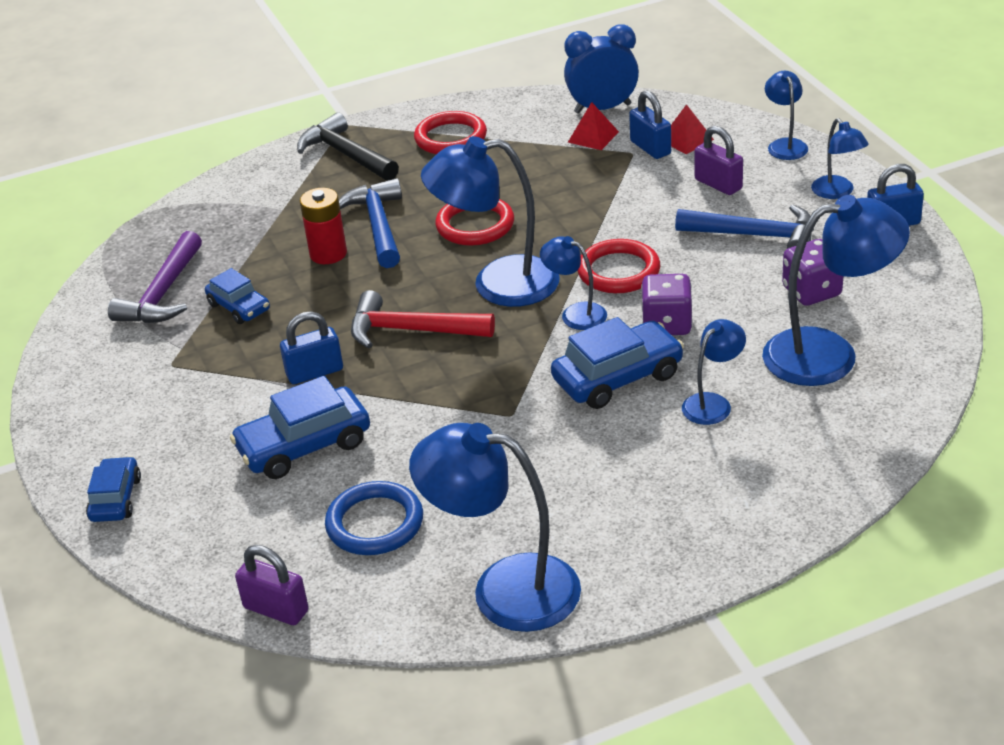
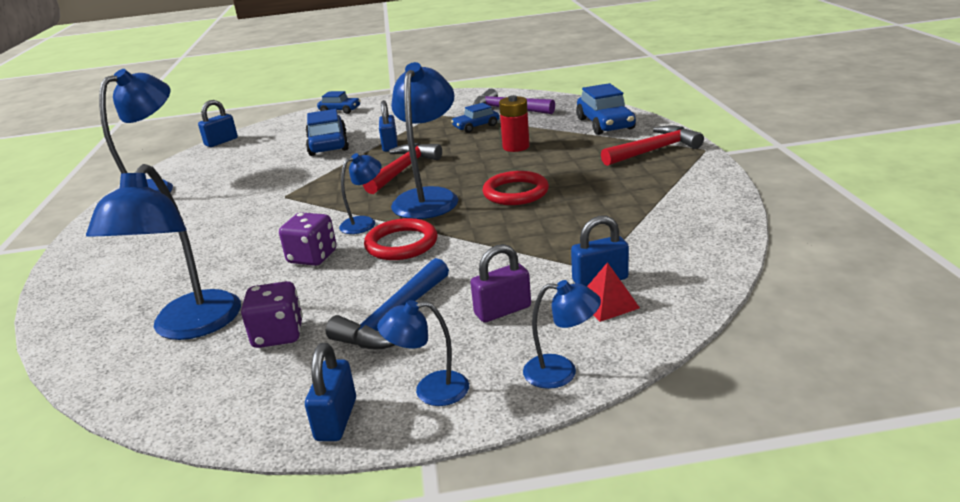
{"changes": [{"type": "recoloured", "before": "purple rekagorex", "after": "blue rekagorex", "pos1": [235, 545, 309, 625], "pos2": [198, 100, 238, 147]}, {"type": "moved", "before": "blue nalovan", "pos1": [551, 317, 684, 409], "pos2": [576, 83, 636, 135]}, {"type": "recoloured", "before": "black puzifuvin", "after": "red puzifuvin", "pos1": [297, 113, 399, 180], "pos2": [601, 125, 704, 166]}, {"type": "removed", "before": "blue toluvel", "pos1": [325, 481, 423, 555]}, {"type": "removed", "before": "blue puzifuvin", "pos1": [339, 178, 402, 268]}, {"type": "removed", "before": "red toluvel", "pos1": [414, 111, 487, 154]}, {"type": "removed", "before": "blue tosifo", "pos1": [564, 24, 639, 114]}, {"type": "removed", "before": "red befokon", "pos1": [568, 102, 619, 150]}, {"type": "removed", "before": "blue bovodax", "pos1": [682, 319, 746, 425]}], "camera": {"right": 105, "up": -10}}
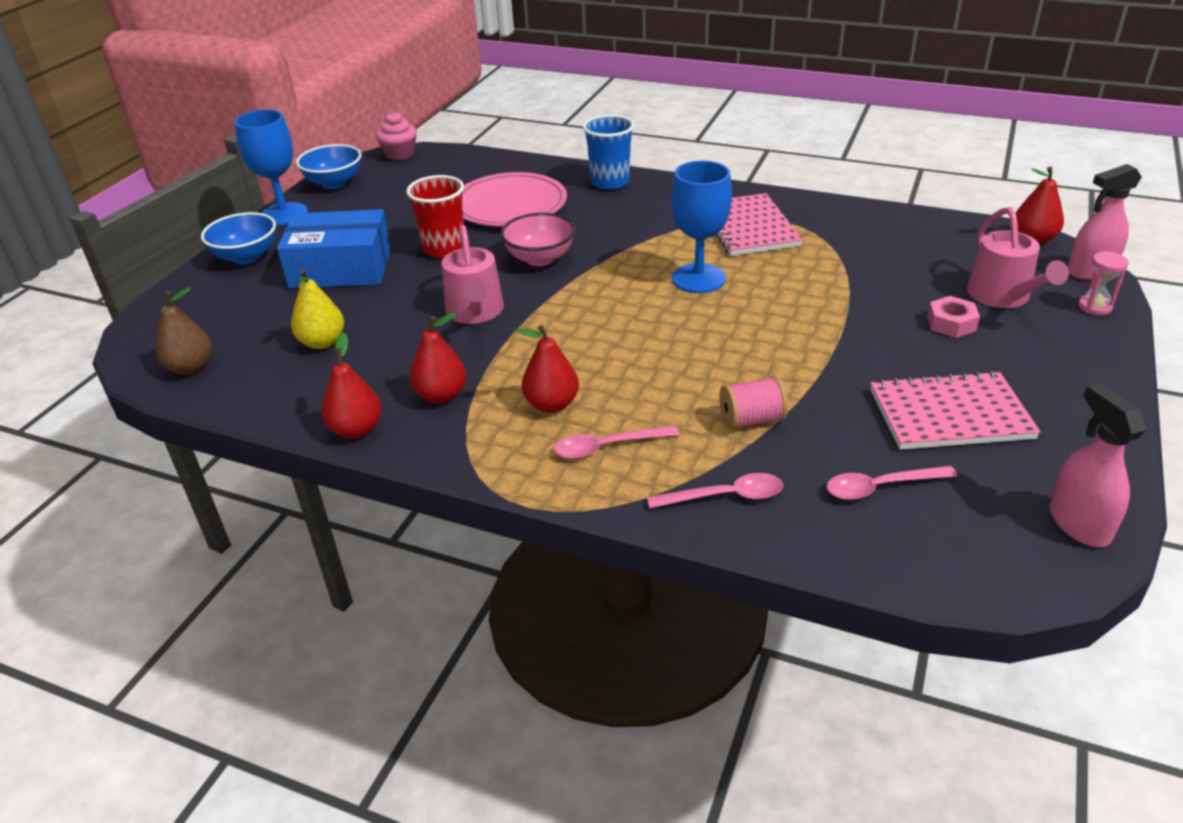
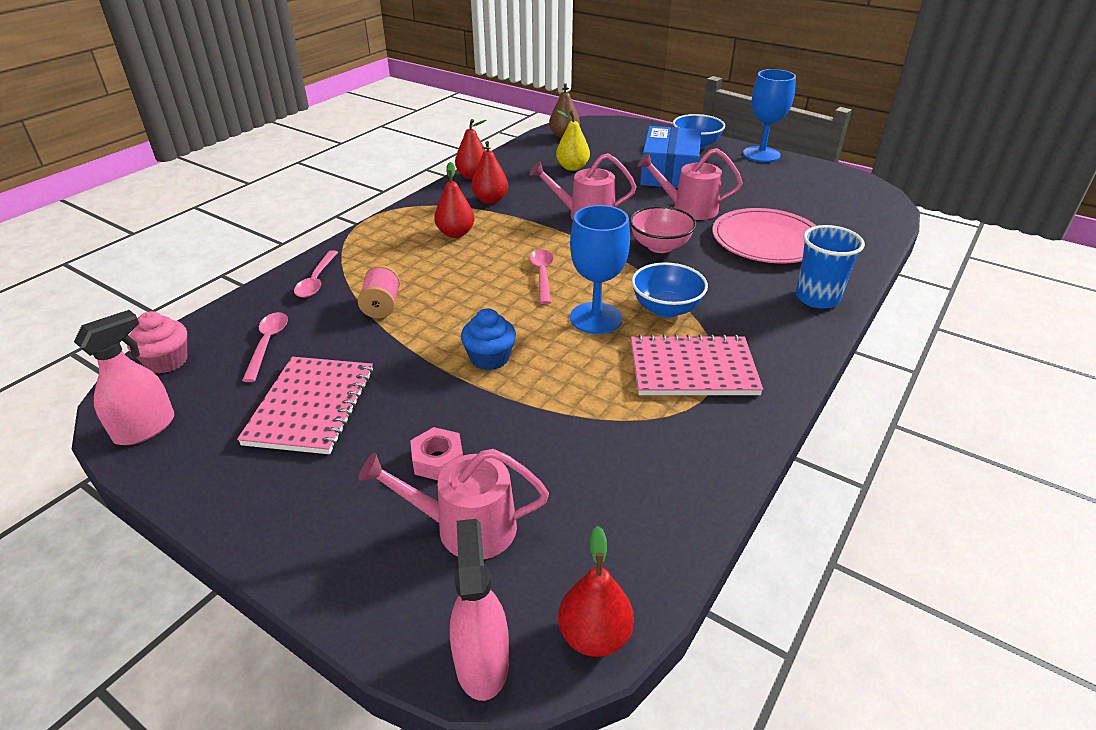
{"changes": [{"type": "turned", "before": "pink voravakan", "pos1": [1049, 383, 1146, 547], "pos2": [74, 310, 174, 445], "turn": -45}, {"type": "moved", "before": "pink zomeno", "pos1": [376, 112, 417, 161], "pos2": [127, 311, 187, 373]}, {"type": "added", "after": "blue zomeno", "pos2": [461, 308, 516, 370]}, {"type": "moved", "before": "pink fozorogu", "pos1": [554, 425, 679, 459], "pos2": [530, 249, 554, 304]}, {"type": "moved", "before": "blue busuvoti", "pos1": [296, 144, 361, 189], "pos2": [632, 262, 708, 318]}, {"type": "replaced", "before": "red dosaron", "after": "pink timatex", "pos1": [406, 175, 464, 258], "pos2": [638, 148, 743, 220]}, {"type": "removed", "before": "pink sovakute", "pos1": [1078, 251, 1129, 315]}], "camera": {"right": 100, "up": 0}}
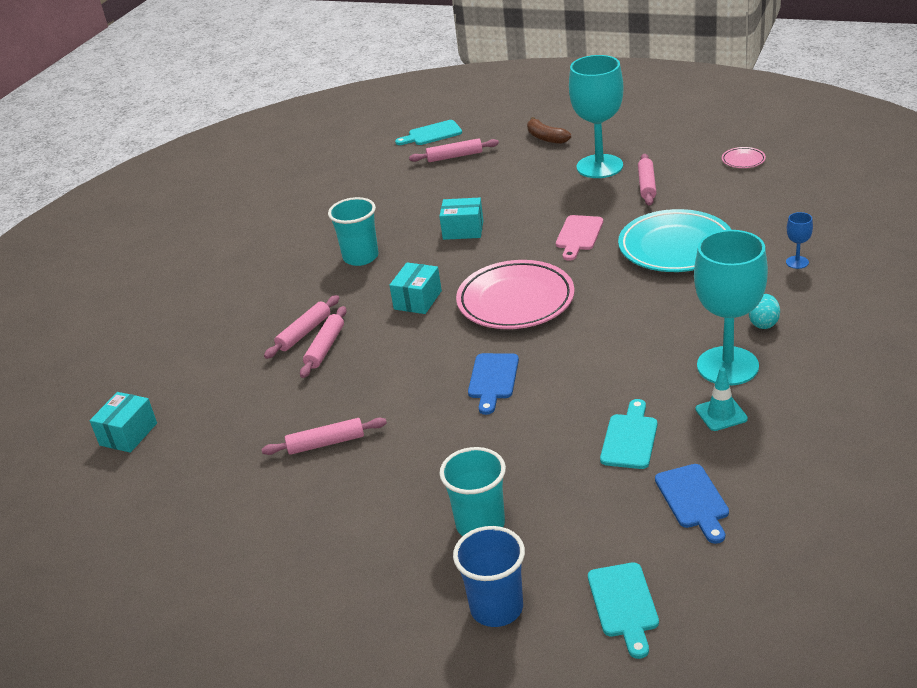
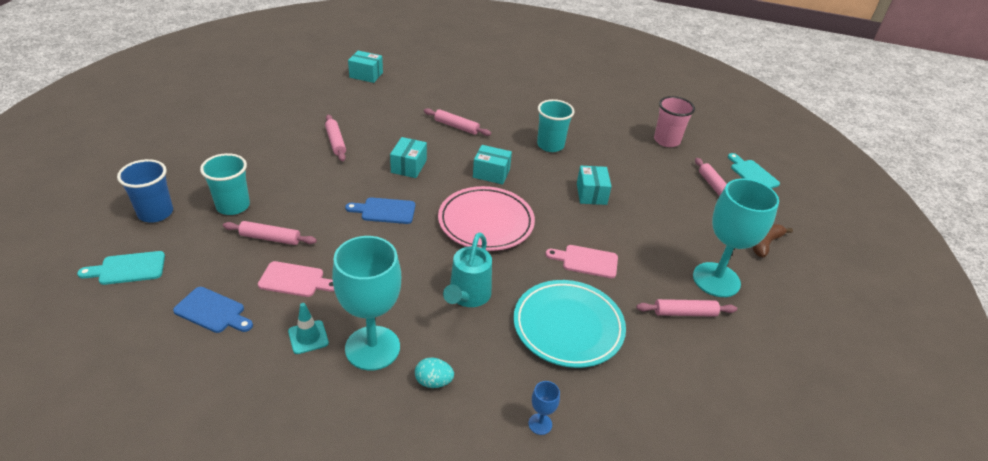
{"changes": [{"type": "turned", "before": "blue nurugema", "pos1": [655, 464, 729, 544], "pos2": [173, 287, 253, 333], "turn": -135}, {"type": "moved", "before": "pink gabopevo", "pos1": [300, 306, 347, 378], "pos2": [223, 221, 317, 245]}, {"type": "recoloured", "before": "turquoise nurugema", "after": "pink nurugema", "pos1": [600, 399, 657, 469], "pos2": [258, 261, 334, 297]}, {"type": "added", "after": "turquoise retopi", "pos2": [390, 137, 427, 178]}, {"type": "added", "after": "turquoise timatex", "pos2": [443, 232, 492, 307]}, {"type": "added", "after": "pink dosaron", "pos2": [654, 96, 695, 147]}, {"type": "removed", "before": "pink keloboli", "pos1": [722, 147, 766, 168]}], "camera": {"right": 75, "up": 5}}
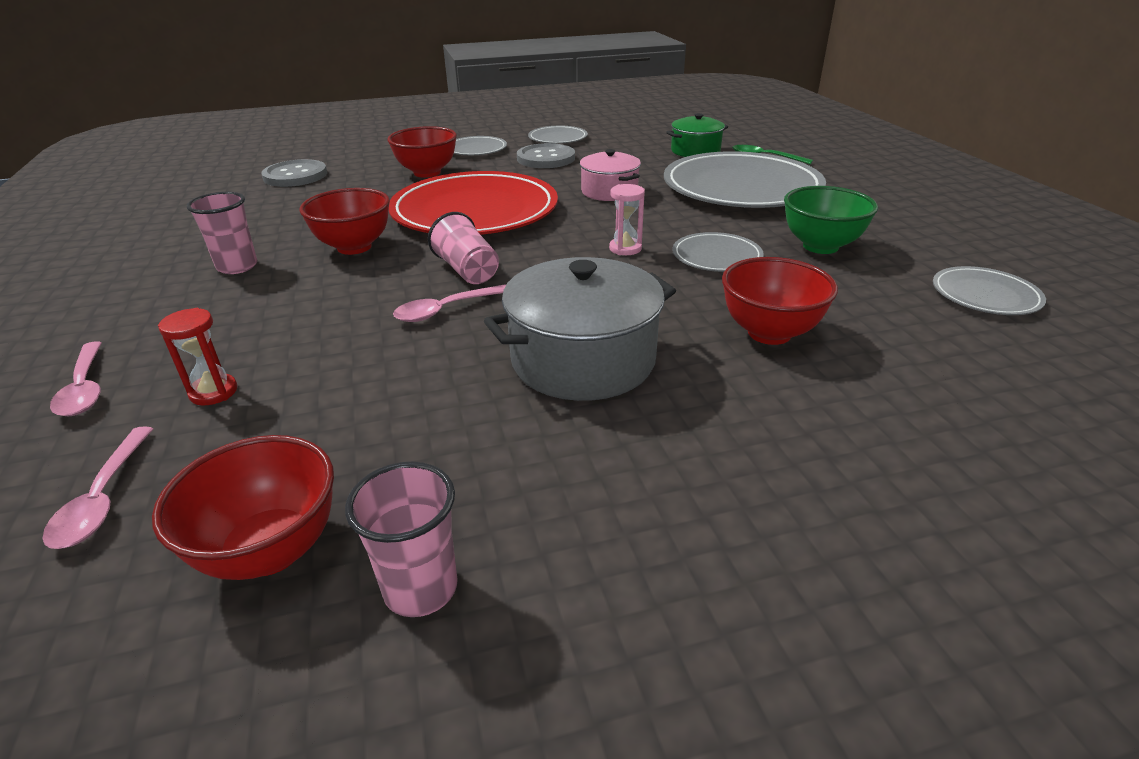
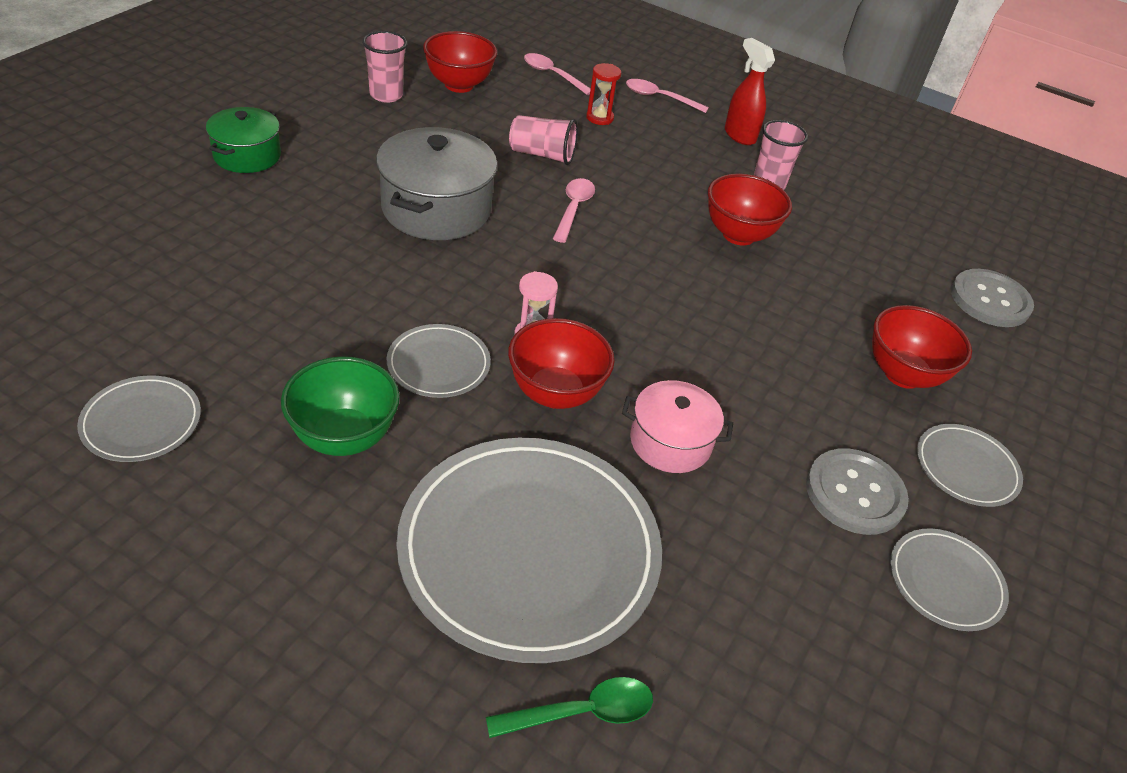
{"changes": [{"type": "moved", "before": "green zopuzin", "pos1": [666, 113, 728, 157], "pos2": [206, 107, 281, 173]}, {"type": "moved", "before": "red busuvoti", "pos1": [722, 257, 838, 345], "pos2": [508, 318, 615, 409]}, {"type": "moved", "before": "pink dosaron", "pos1": [428, 212, 499, 284], "pos2": [509, 115, 578, 165]}, {"type": "added", "after": "red voravakan", "pos2": [725, 38, 775, 145]}, {"type": "removed", "before": "red keloboli", "pos1": [389, 171, 558, 235]}], "camera": {"right": 130, "up": 10}}
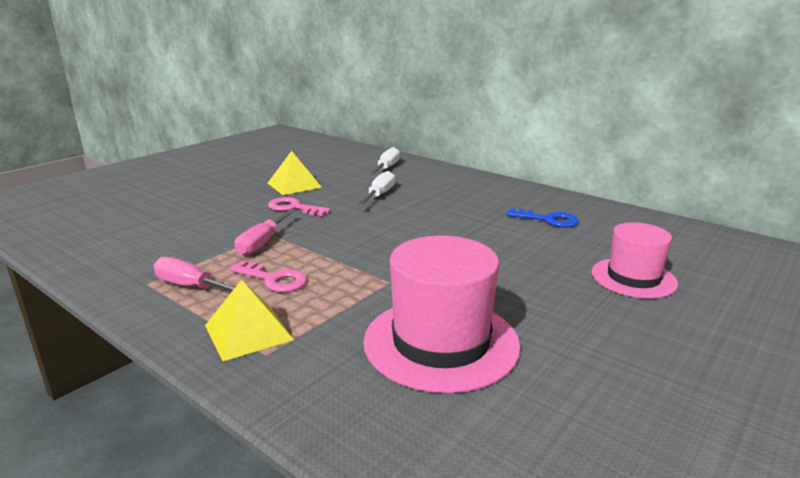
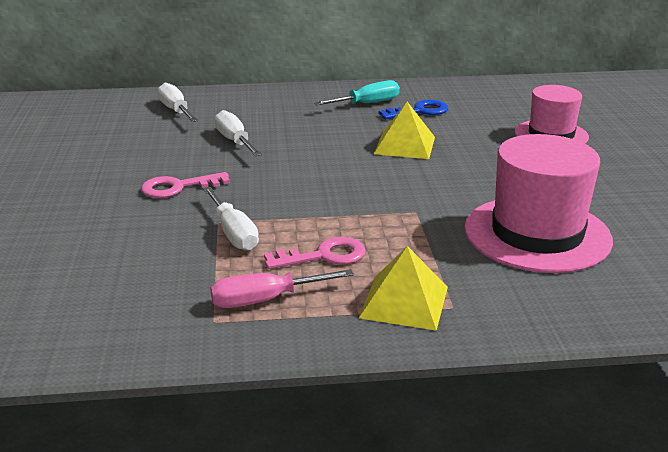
{"changes": [{"type": "recoloured", "before": "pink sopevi", "after": "white sopevi", "pos1": [235, 210, 294, 256], "pos2": [203, 187, 259, 251]}, {"type": "added", "after": "turquoise sopevi", "pos2": [314, 80, 400, 105]}, {"type": "moved", "before": "yellow befokon", "pos1": [267, 151, 322, 195], "pos2": [374, 102, 435, 159]}], "camera": {"right": -45, "up": 5}}
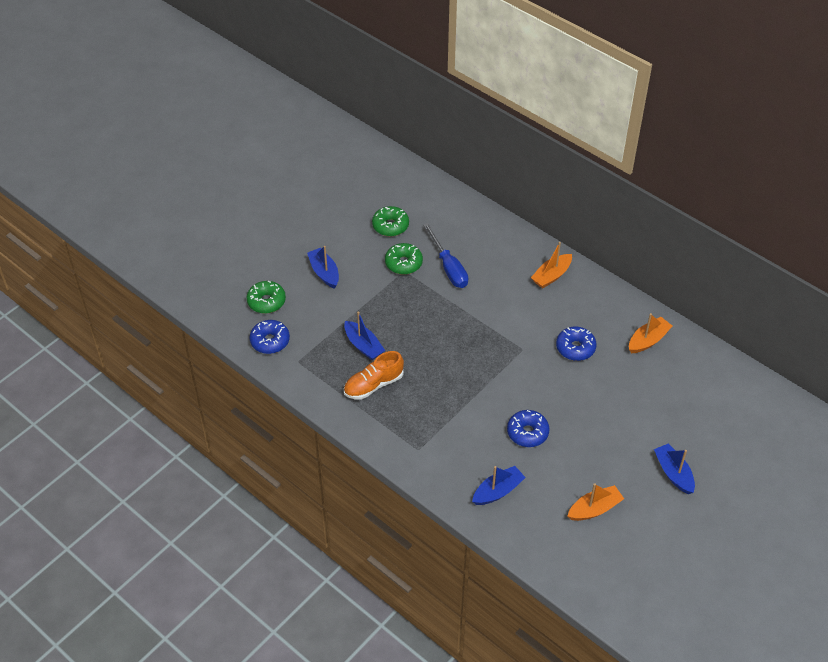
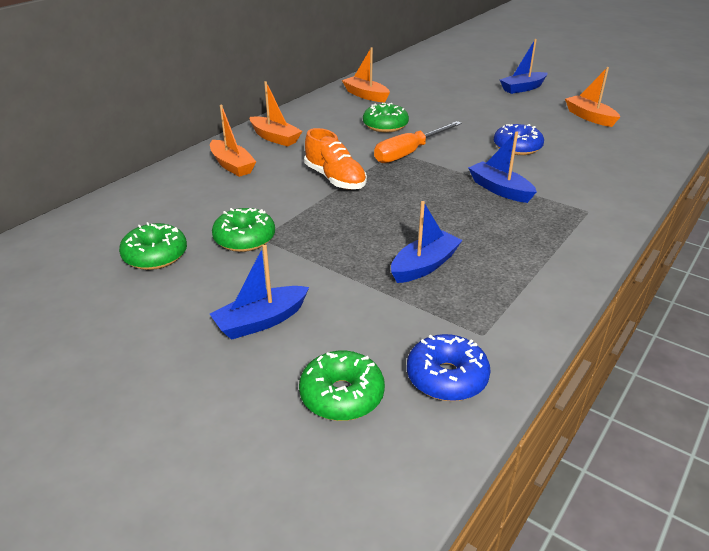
{"changes": [{"type": "added", "after": "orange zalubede", "pos2": [210, 105, 256, 177]}, {"type": "moved", "before": "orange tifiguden", "pos1": [344, 351, 404, 399], "pos2": [304, 128, 367, 190]}, {"type": "recoloured", "before": "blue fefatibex", "after": "green fefatibex", "pos1": [556, 326, 596, 361], "pos2": [363, 103, 409, 132]}, {"type": "added", "after": "orange sopevi", "pos2": [374, 121, 462, 163]}, {"type": "moved", "before": "blue zalubede", "pos1": [472, 466, 526, 505], "pos2": [468, 131, 537, 203]}, {"type": "removed", "before": "blue sopevi", "pos1": [423, 223, 468, 288]}], "camera": {"right": -95, "up": -15}}
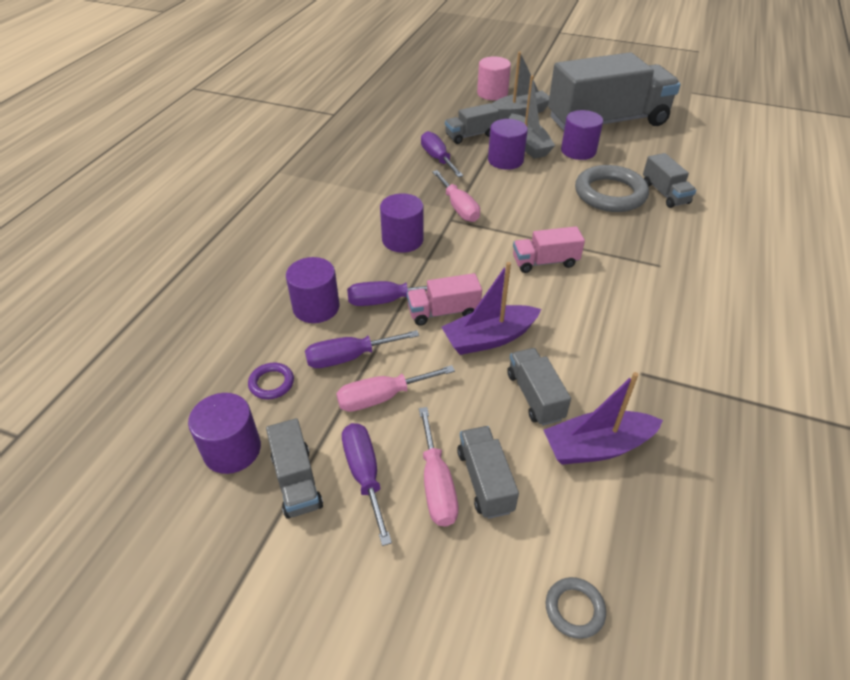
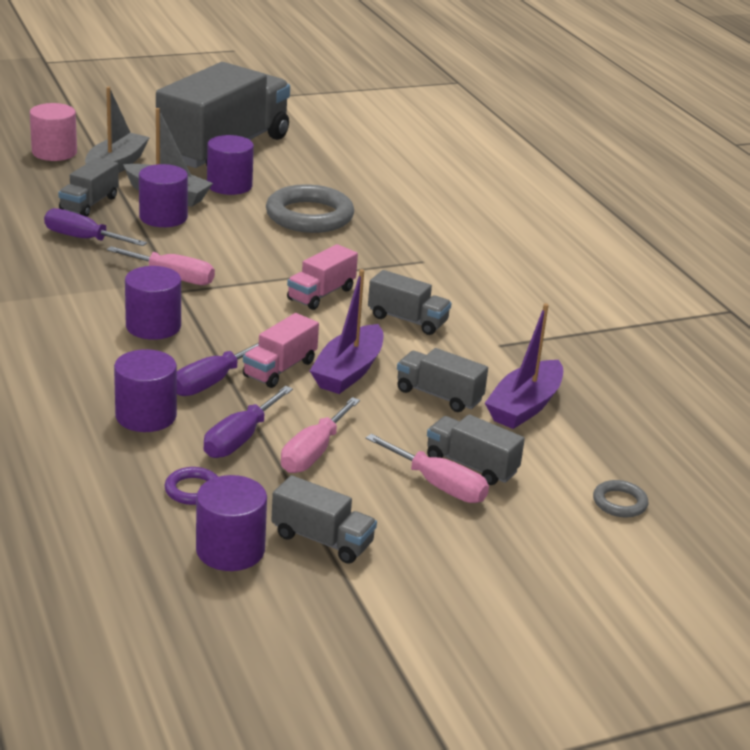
{"changes": [{"type": "moved", "before": "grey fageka", "pos1": [643, 153, 696, 208], "pos2": [368, 270, 452, 335]}, {"type": "removed", "before": "purple sopevi", "pos1": [342, 423, 392, 546]}], "camera": {"right": -45, "up": -15}}
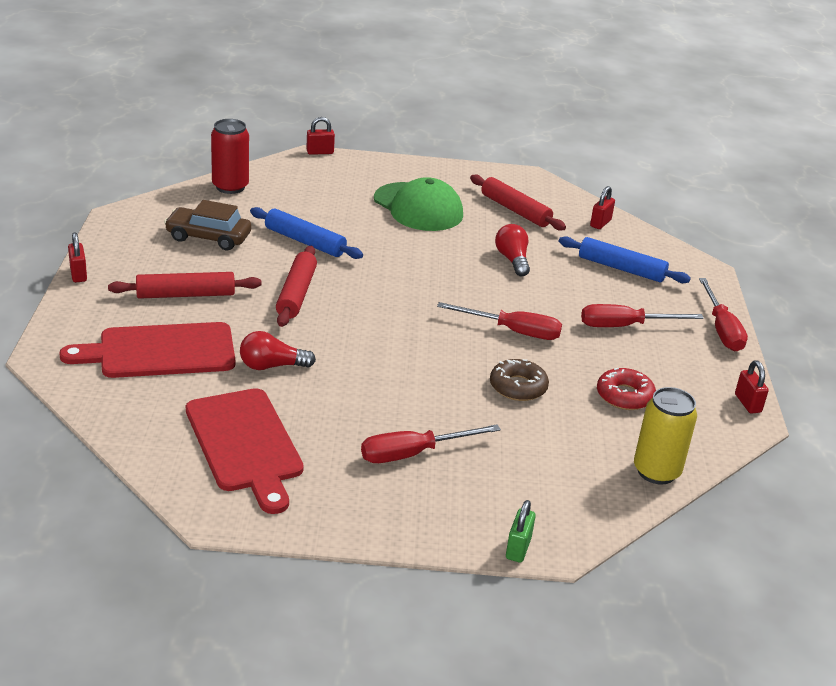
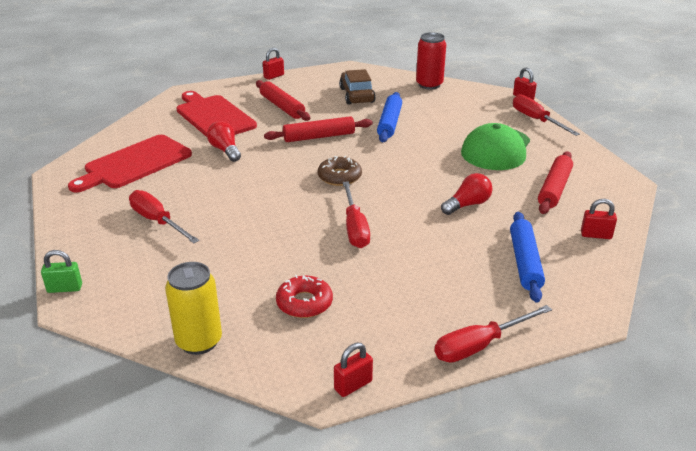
{"changes": [{"type": "moved", "before": "brown fefatibex", "pos1": [490, 359, 549, 401], "pos2": [318, 156, 362, 186]}, {"type": "moved", "before": "red sopevi", "pos1": [581, 304, 704, 327], "pos2": [513, 94, 580, 136]}], "camera": {"right": 70, "up": 0}}
